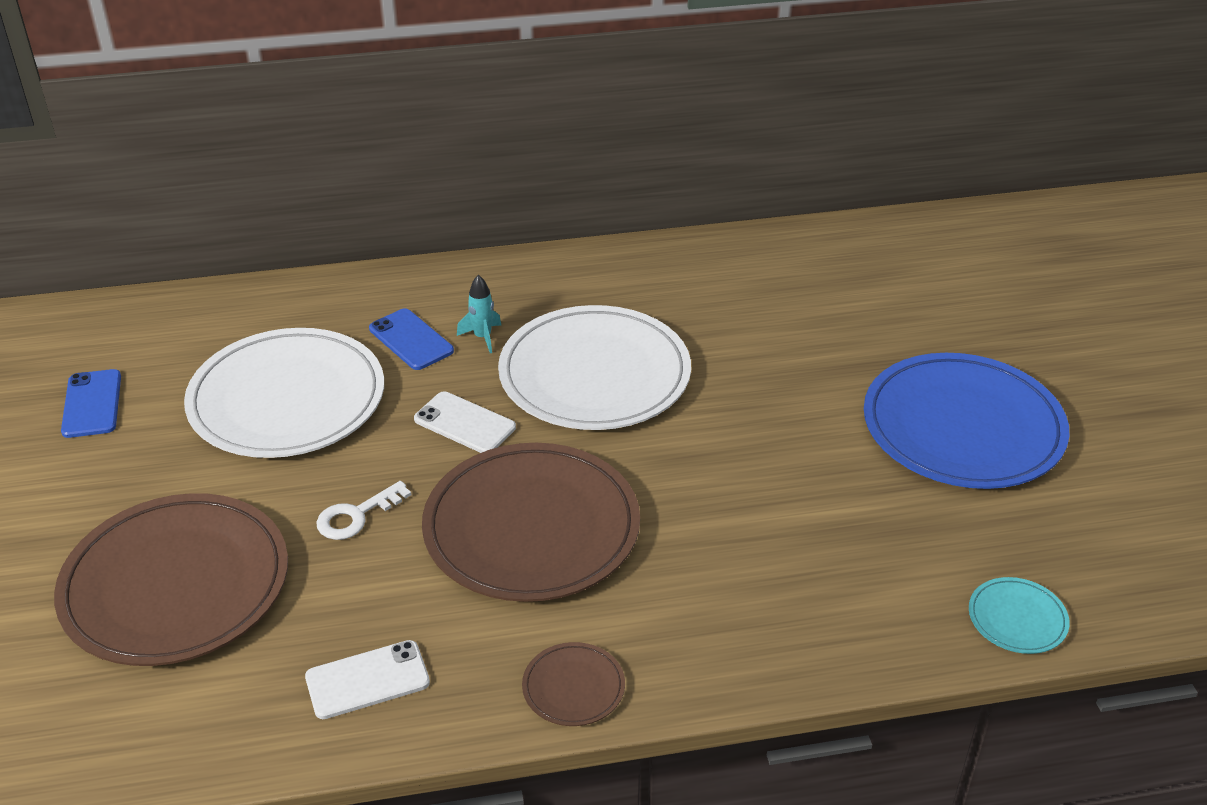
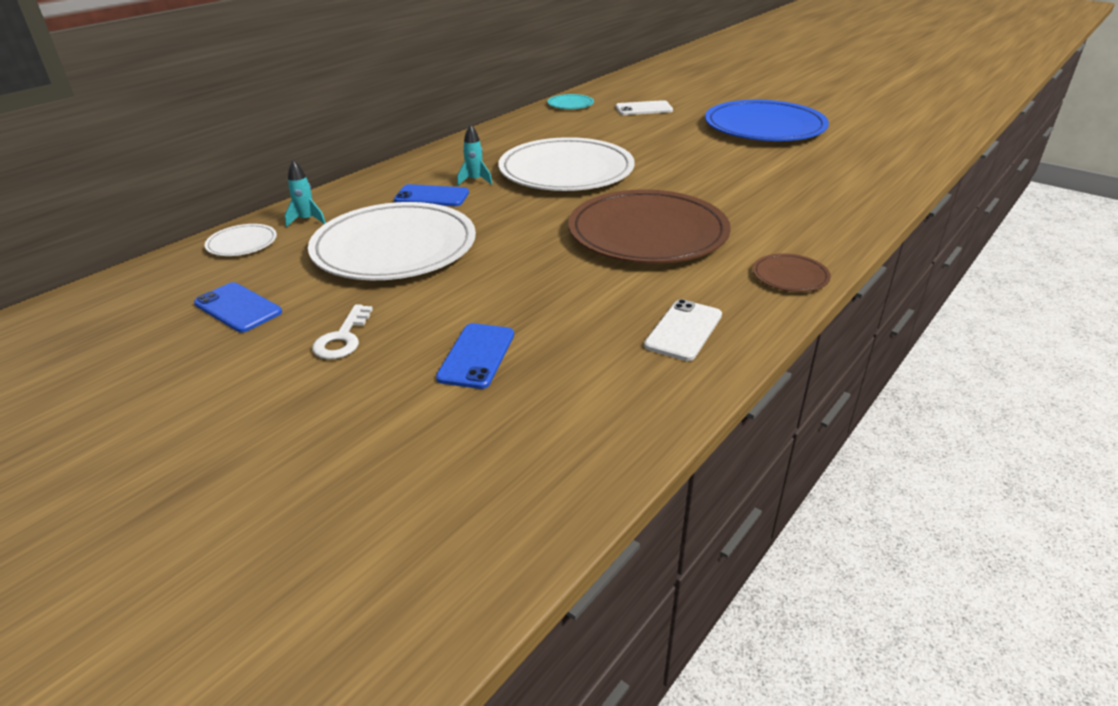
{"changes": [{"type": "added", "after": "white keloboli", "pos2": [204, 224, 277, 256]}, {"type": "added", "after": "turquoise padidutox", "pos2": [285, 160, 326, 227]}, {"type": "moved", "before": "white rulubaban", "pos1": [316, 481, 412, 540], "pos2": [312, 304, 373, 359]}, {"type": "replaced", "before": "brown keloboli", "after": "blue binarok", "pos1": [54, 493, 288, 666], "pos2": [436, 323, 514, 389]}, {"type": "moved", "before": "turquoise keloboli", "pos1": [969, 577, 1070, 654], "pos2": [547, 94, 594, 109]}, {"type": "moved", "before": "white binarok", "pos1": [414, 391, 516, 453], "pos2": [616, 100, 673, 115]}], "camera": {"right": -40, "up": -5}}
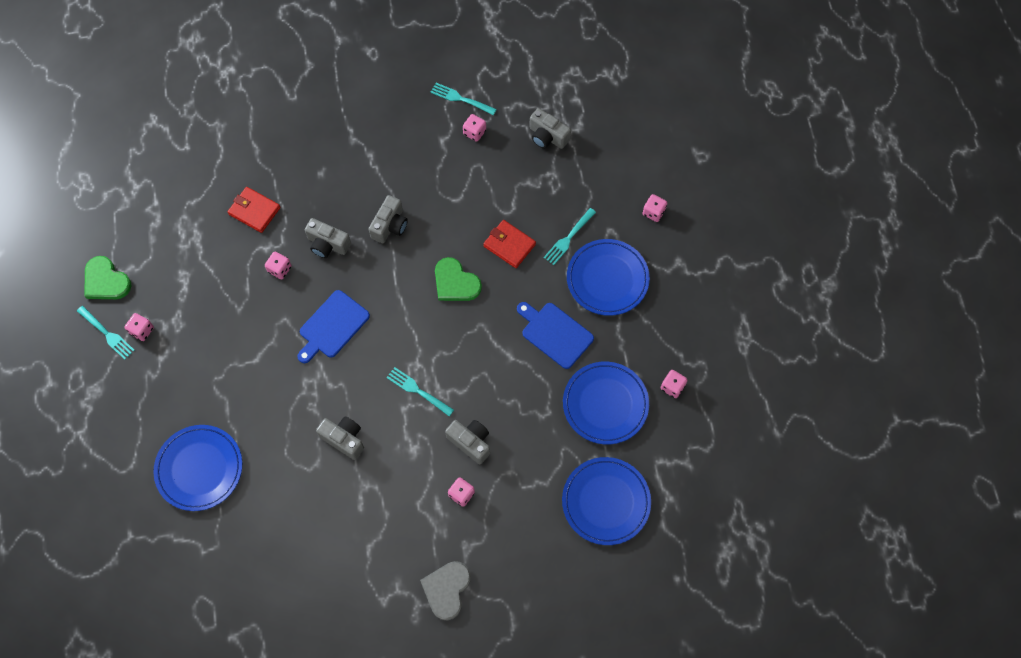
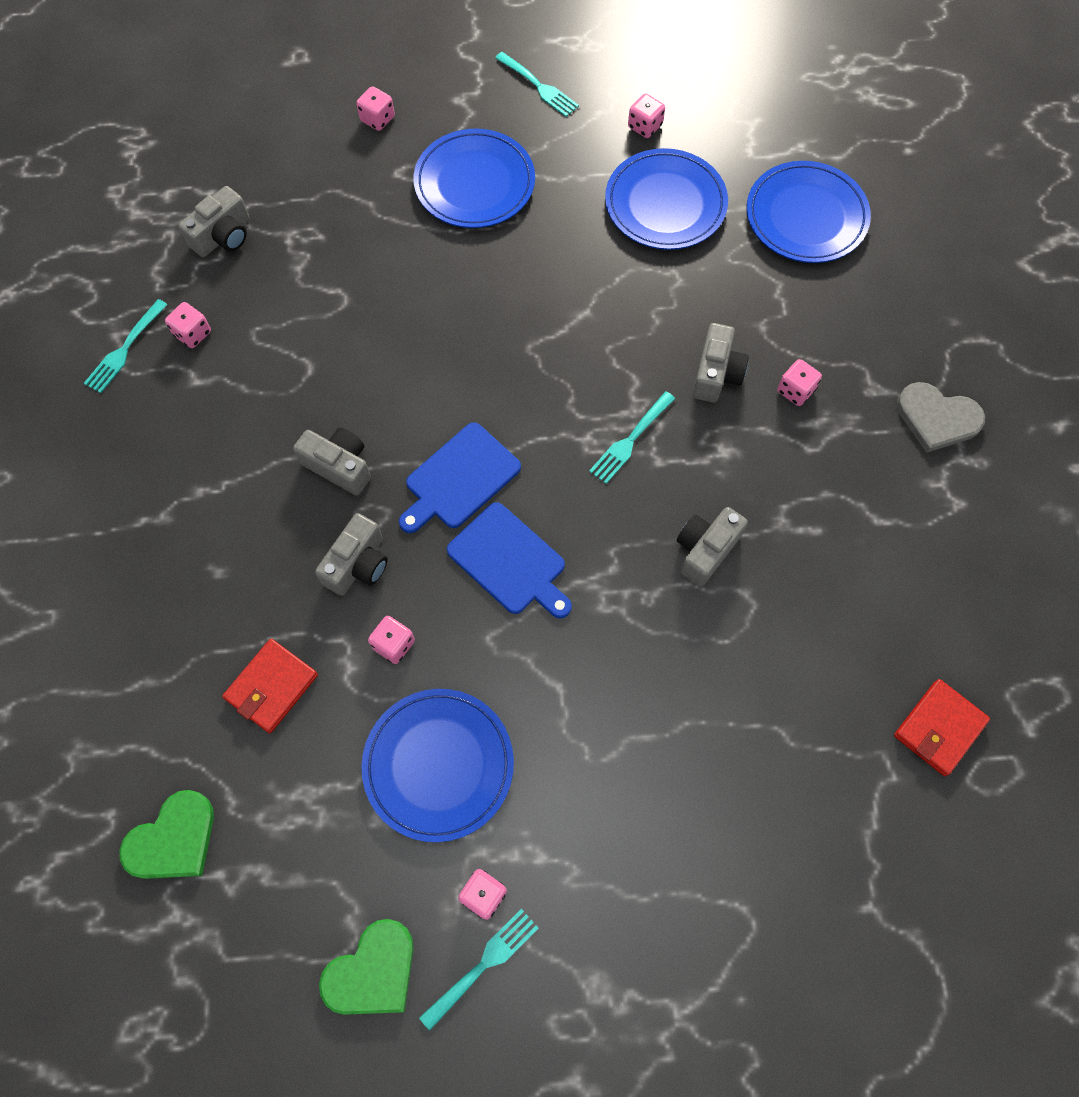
{"changes": [{"type": "moved", "before": "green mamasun", "pos1": [435, 257, 482, 301], "pos2": [119, 790, 214, 879]}, {"type": "moved", "before": "blue keloboli", "pos1": [153, 425, 242, 511], "pos2": [361, 689, 514, 842]}, {"type": "moved", "before": "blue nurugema", "pos1": [517, 302, 594, 369], "pos2": [399, 422, 521, 533]}, {"type": "moved", "before": "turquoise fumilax", "pos1": [544, 208, 596, 265], "pos2": [495, 52, 579, 117]}, {"type": "turned", "before": "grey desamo", "pos1": [445, 420, 490, 464], "pos2": [693, 323, 749, 403], "turn": 150}, {"type": "moved", "before": "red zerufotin", "pos1": [483, 220, 536, 268], "pos2": [894, 679, 990, 776]}], "camera": {"right": -85, "up": 0}}
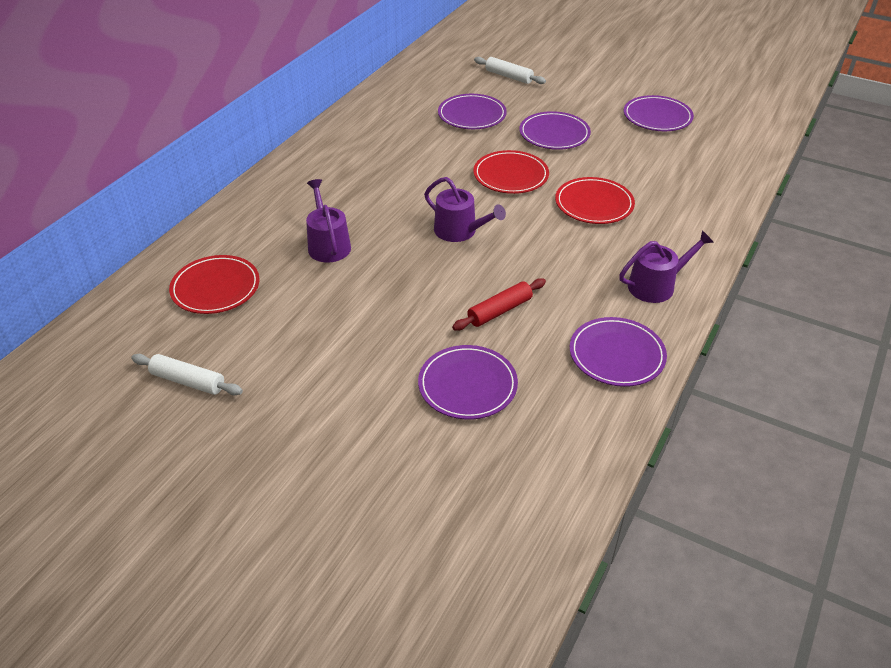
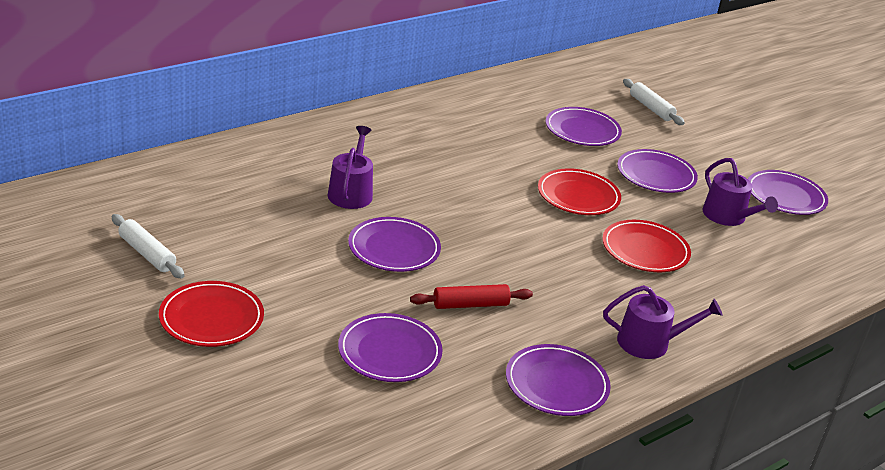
{"changes": [{"type": "moved", "before": "red keloboli", "pos1": [169, 255, 260, 314], "pos2": [159, 281, 264, 347]}, {"type": "added", "after": "purple keloboli", "pos2": [348, 217, 441, 272]}, {"type": "moved", "before": "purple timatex", "pos1": [424, 177, 506, 242], "pos2": [702, 158, 778, 226]}], "camera": {"right": 20, "up": -10}}
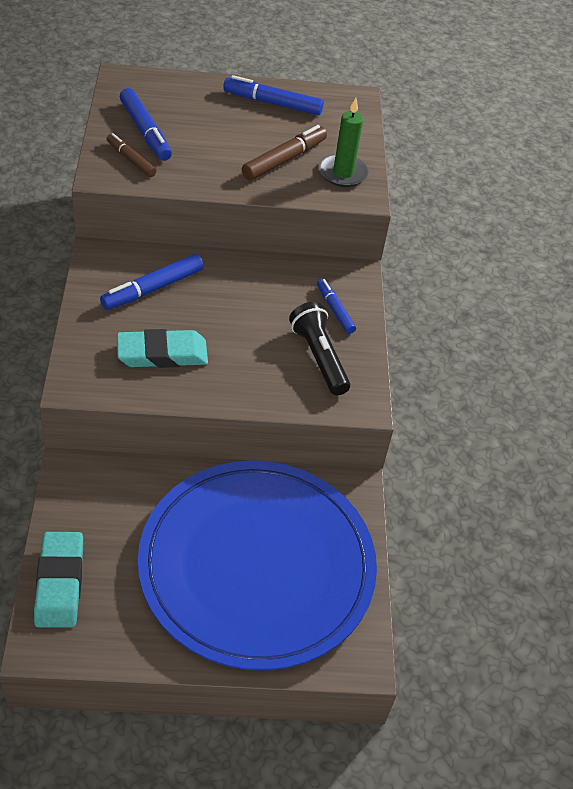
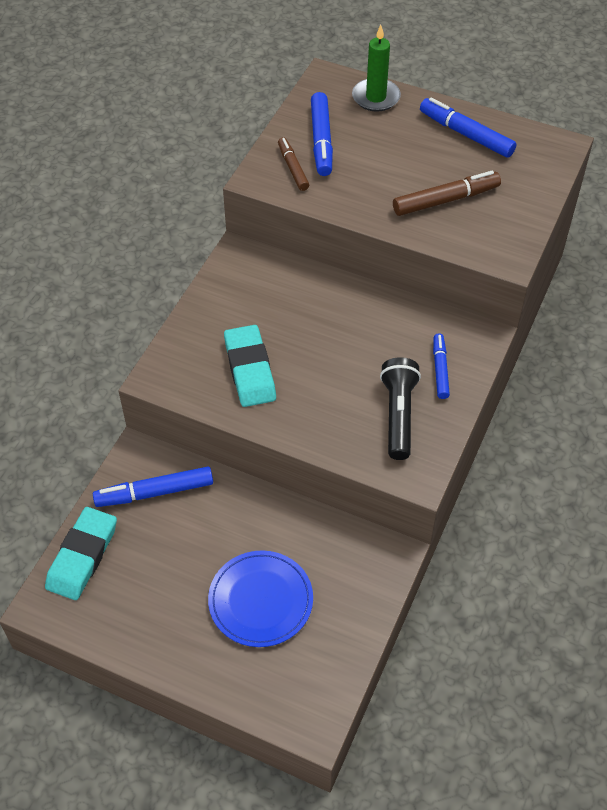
{"changes": [{"type": "moved", "before": "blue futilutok", "pos1": [100, 254, 204, 310], "pos2": [93, 466, 213, 507]}, {"type": "resized", "before": "blue keloboli", "pos1": [138, 460, 377, 671], "pos2": [208, 550, 313, 647], "scale": 0.45}, {"type": "turned", "before": "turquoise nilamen", "pos1": [117, 329, 208, 368], "pos2": [224, 325, 276, 407], "turn": 60}, {"type": "moved", "before": "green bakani", "pos1": [319, 98, 369, 187], "pos2": [352, 25, 401, 112]}], "camera": {"right": 30, "up": 5}}
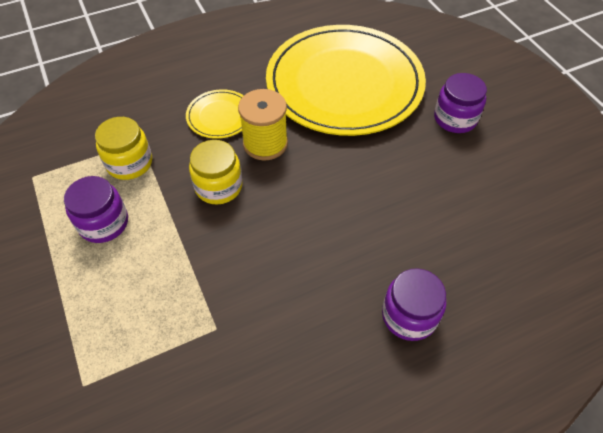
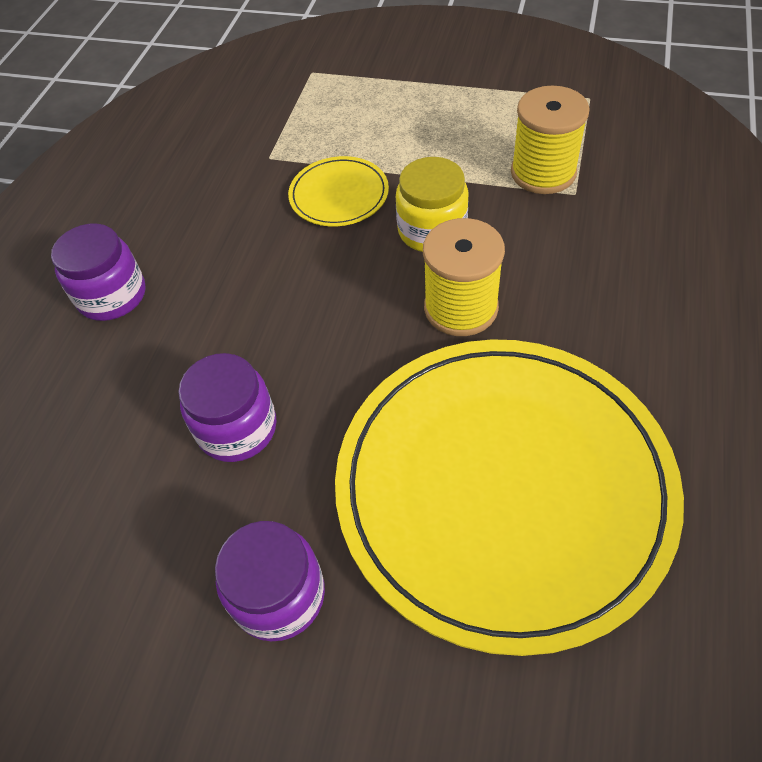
{"changes": [{"type": "moved", "before": "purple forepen", "pos1": [64, 176, 128, 243], "pos2": [178, 353, 277, 462]}, {"type": "moved", "before": "yellow keloboli", "pos1": [186, 89, 244, 139], "pos2": [288, 156, 389, 226]}, {"type": "replaced", "before": "yellow forepen", "after": "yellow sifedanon", "pos1": [95, 117, 152, 180], "pos2": [511, 86, 590, 194]}], "camera": {"right": 135, "up": 0}}
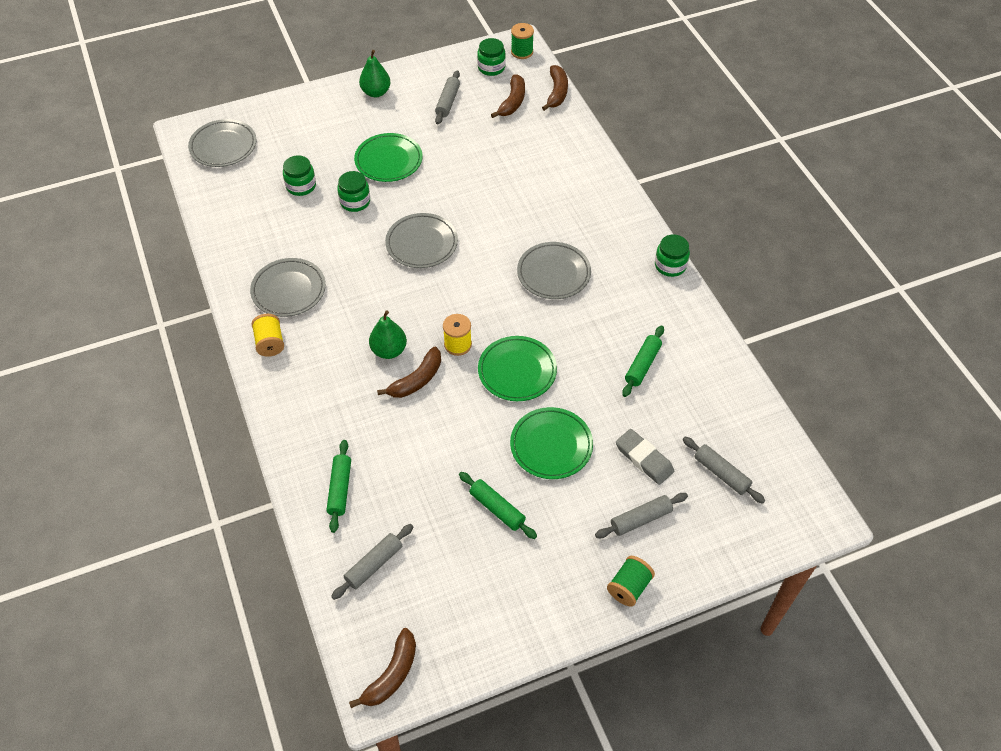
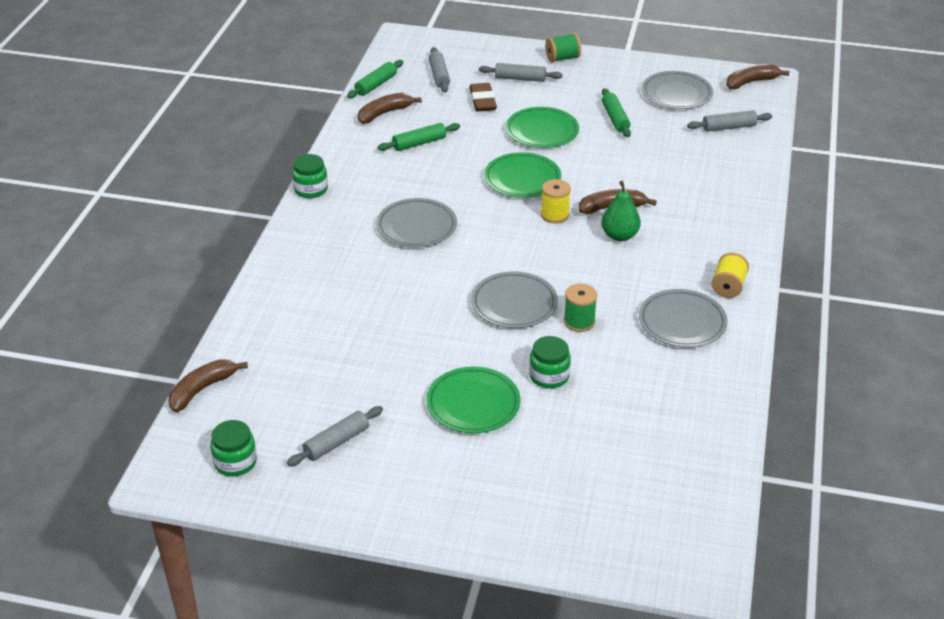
{"changes": [{"type": "moved", "before": "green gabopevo", "pos1": [326, 440, 351, 533], "pos2": [347, 60, 403, 98]}, {"type": "moved", "before": "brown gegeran", "pos1": [491, 74, 525, 118], "pos2": [358, 93, 422, 124]}, {"type": "recoloured", "before": "grey nilamen", "after": "brown nilamen", "pos1": [616, 429, 674, 485], "pos2": [469, 83, 497, 112]}, {"type": "moved", "before": "green sifedanon", "pos1": [511, 23, 534, 59], "pos2": [564, 283, 597, 332]}, {"type": "moved", "before": "grey keloboli", "pos1": [188, 119, 257, 167], "pos2": [642, 71, 713, 109]}, {"type": "removed", "before": "green forepen", "pos1": [283, 155, 316, 196]}, {"type": "removed", "before": "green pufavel", "pos1": [359, 50, 391, 97]}], "camera": {"right": -145, "up": -15}}
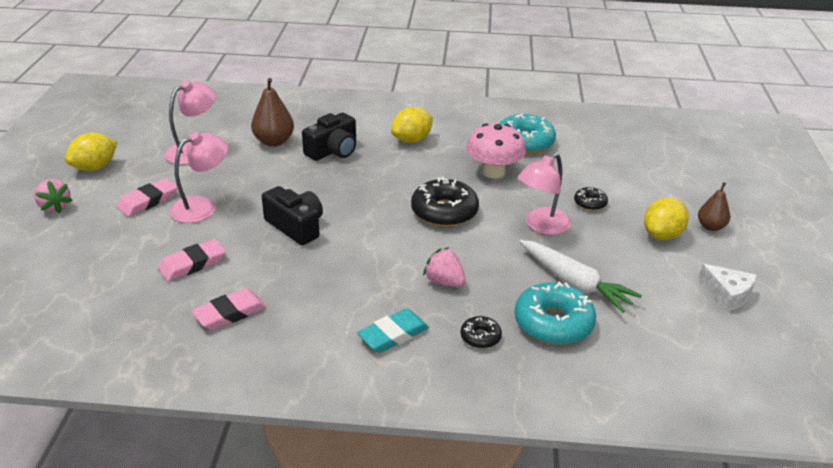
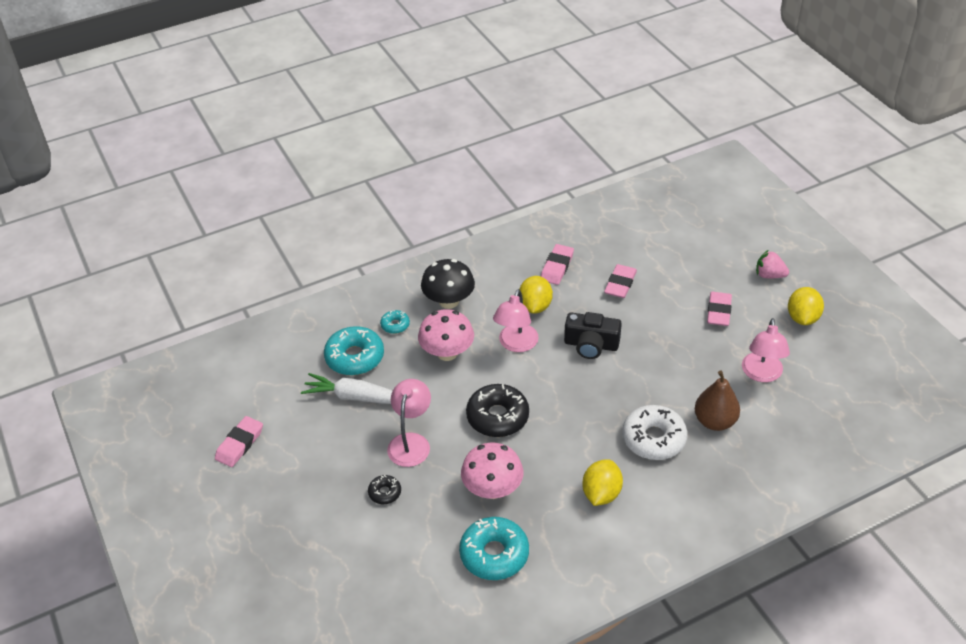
{"changes": [{"type": "replaced", "before": "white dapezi", "after": "pink nilamen", "pos1": [698, 264, 757, 311], "pos2": [215, 416, 263, 467]}, {"type": "recoloured", "before": "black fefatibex", "after": "turquoise fefatibex", "pos1": [460, 316, 502, 348], "pos2": [380, 310, 410, 334]}, {"type": "replaced", "before": "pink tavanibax", "after": "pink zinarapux", "pos1": [423, 247, 466, 287], "pos2": [418, 309, 474, 361]}, {"type": "replaced", "before": "turquoise nilamen", "after": "black zinarapux", "pos1": [357, 308, 429, 353], "pos2": [421, 259, 475, 309]}, {"type": "moved", "before": "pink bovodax", "pos1": [170, 132, 228, 223], "pos2": [493, 289, 539, 352]}, {"type": "moved", "before": "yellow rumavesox", "pos1": [644, 197, 689, 240], "pos2": [519, 276, 553, 314]}, {"type": "replaced", "before": "black desamo", "after": "white fefatibex", "pos1": [302, 113, 356, 161], "pos2": [622, 405, 688, 460]}, {"type": "removed", "before": "brown pufavel", "pos1": [698, 182, 730, 231]}], "camera": {"right": 150, "up": 10}}
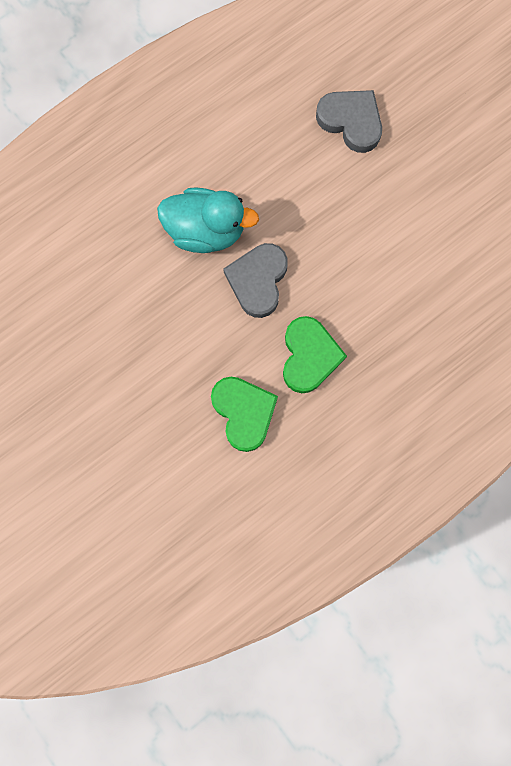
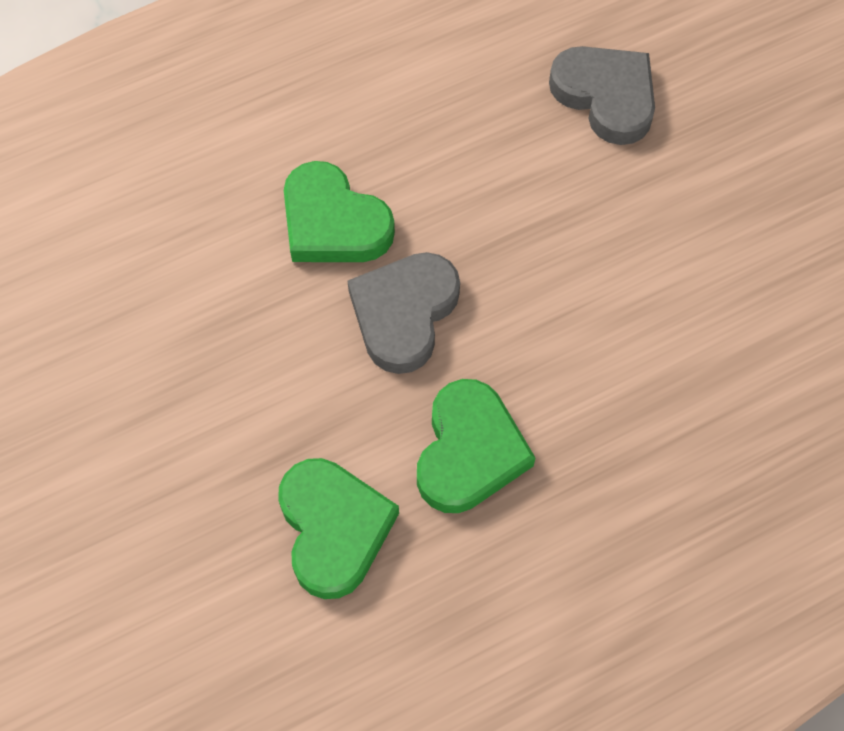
{"changes": [{"type": "replaced", "before": "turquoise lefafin", "after": "green mamasun", "pos1": [157, 187, 259, 253], "pos2": [284, 161, 395, 262]}], "camera": {"right": 10, "up": -15}}
